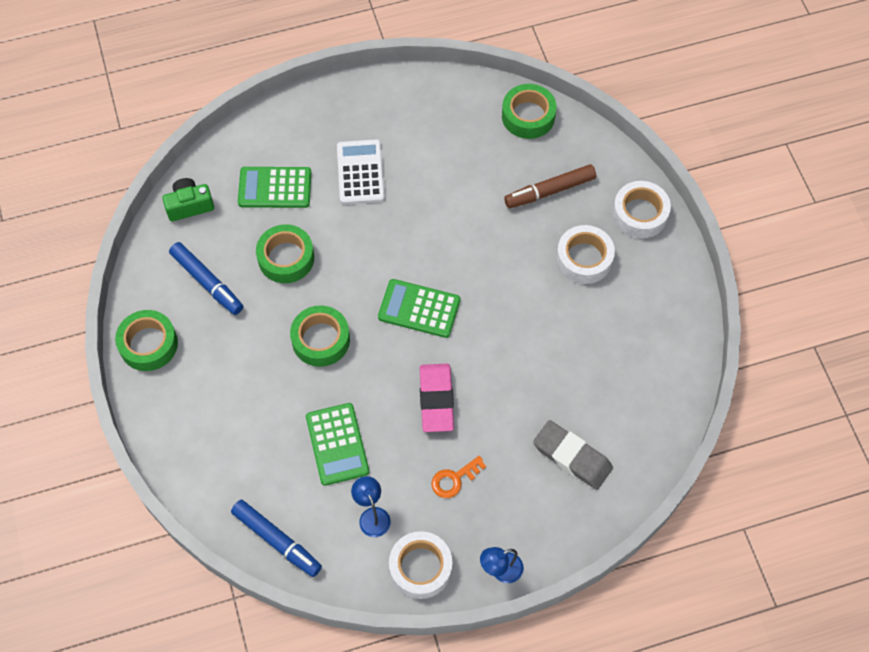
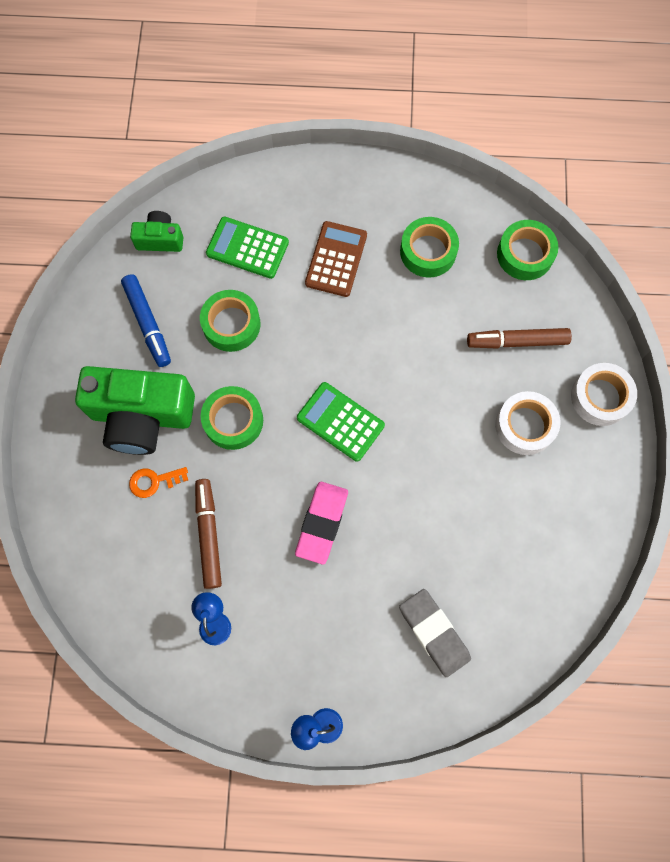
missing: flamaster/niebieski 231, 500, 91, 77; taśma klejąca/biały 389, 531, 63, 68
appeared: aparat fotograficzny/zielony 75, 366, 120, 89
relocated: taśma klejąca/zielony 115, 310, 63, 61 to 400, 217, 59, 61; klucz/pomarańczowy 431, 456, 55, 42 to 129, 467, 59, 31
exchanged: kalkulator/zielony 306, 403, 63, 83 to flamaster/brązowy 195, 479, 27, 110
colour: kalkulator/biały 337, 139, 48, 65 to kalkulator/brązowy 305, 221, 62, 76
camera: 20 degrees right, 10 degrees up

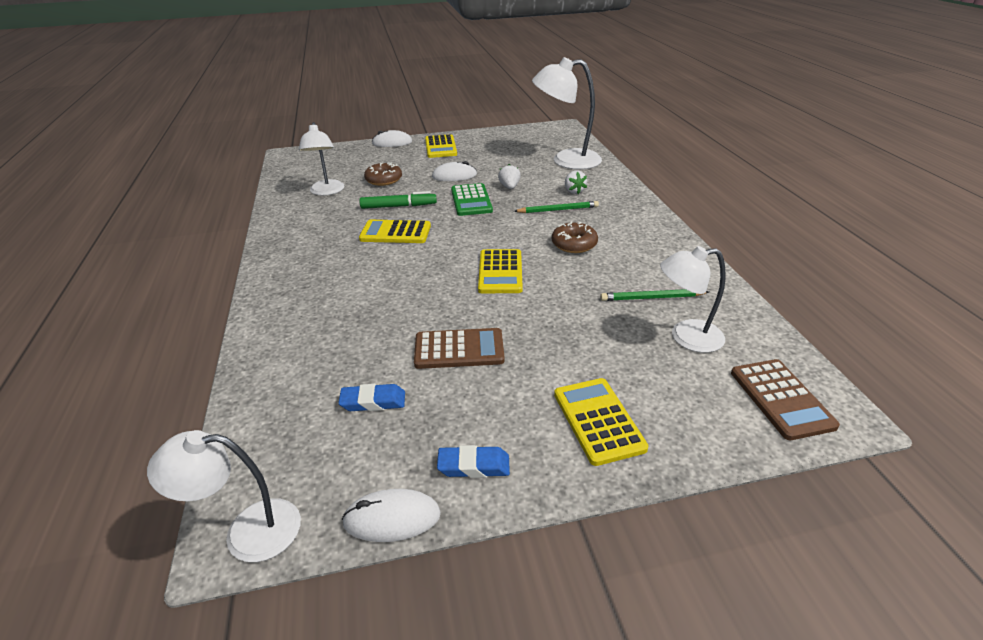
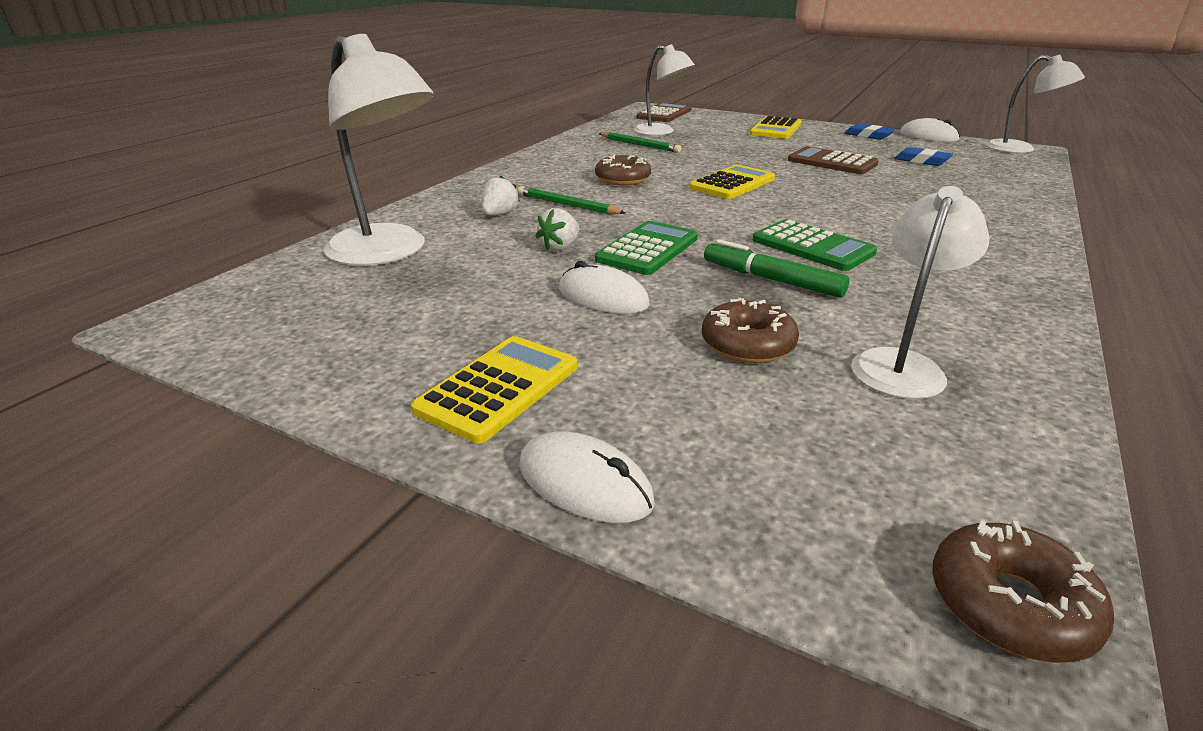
appeared: donut/brązowy 932, 520, 182, 143
colour: kalkulator/żółty 359, 220, 72, 23 to kalkulator/zielony 752, 219, 125, 52
camera: 140 degrees left, 5 degrees down

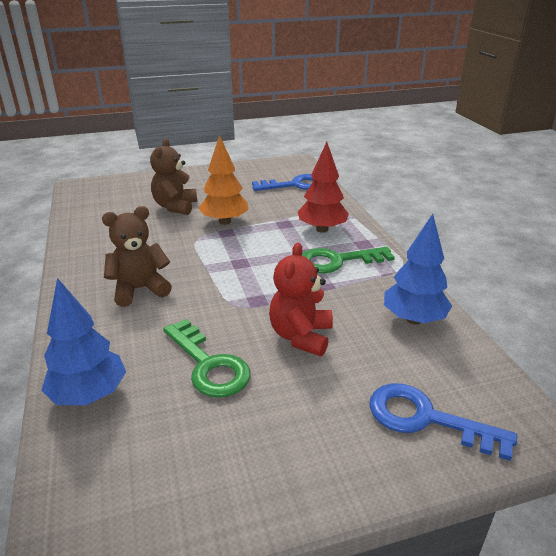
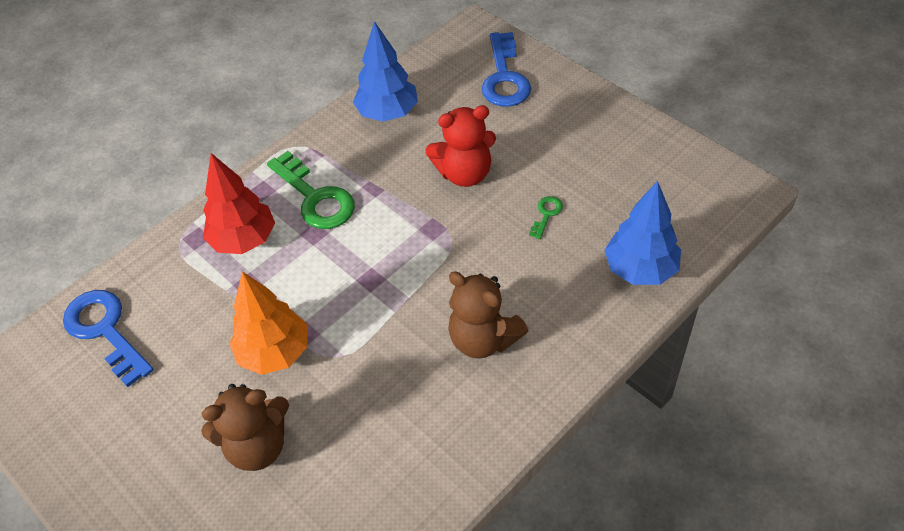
size: klucz/zielony 163, 319, 88, 79 = 529, 196, 34, 43 x0.46
camera: 115 degrees left, 20 degrees up

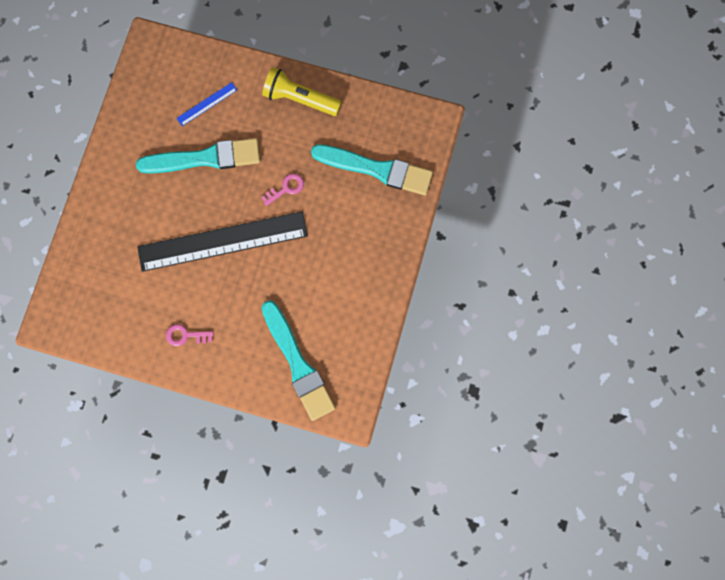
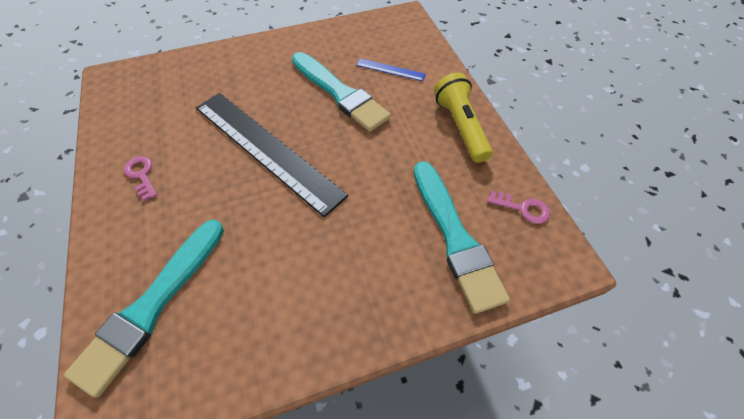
relocated: klucz/różowy 261, 174, 43, 32 to 488, 191, 62, 33
camera: 55 degrees right, 20 degrees down

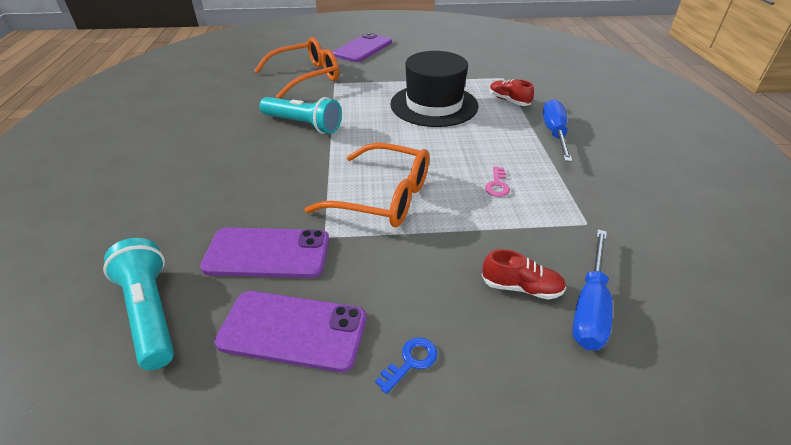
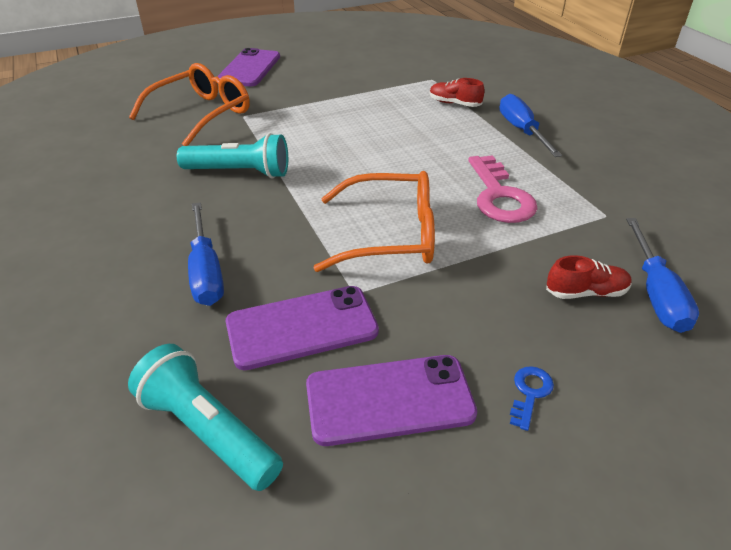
missing: kapelusz/czarny 390, 51, 89, 76
appeared: śrubokręt/niebieski 188, 202, 36, 104
size: klucz/różowy 485, 166, 25, 31 = 468, 155, 70, 68 x2.14
camera: 20 degrees left, 0 degrees up

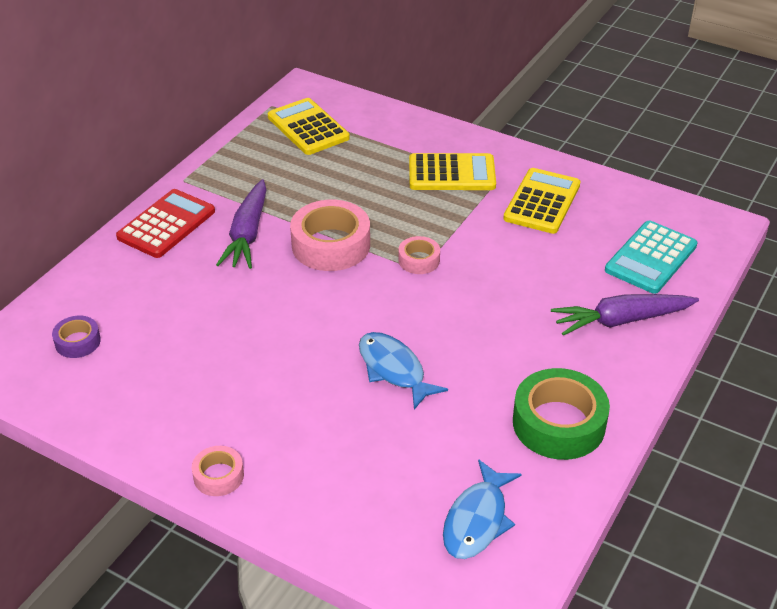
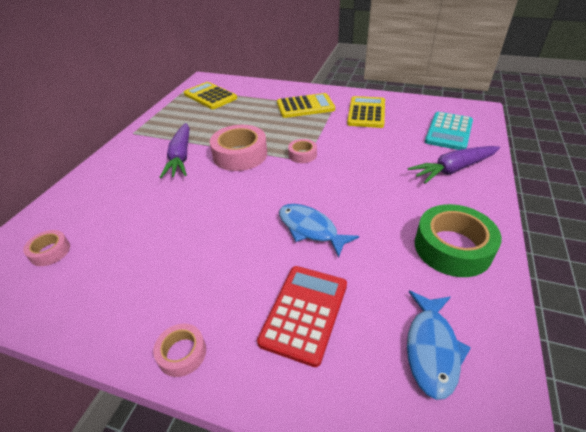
relocated: kalkulator/czerwony 116, 189, 99, 69 to 257, 266, 90, 101
colour: taśma klejąca/fioletowy 52, 316, 49, 42 to taśma klejąca/różowy 23, 230, 47, 36
camera: 10 degrees left, 0 degrees up

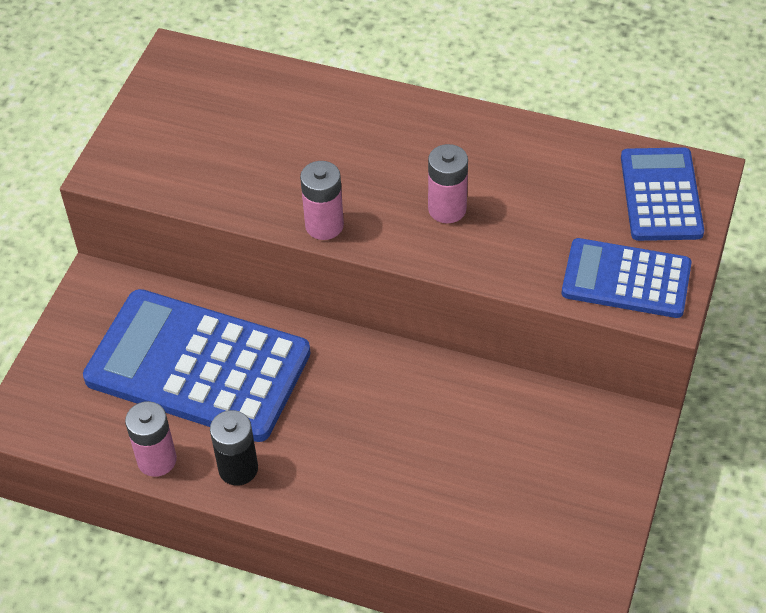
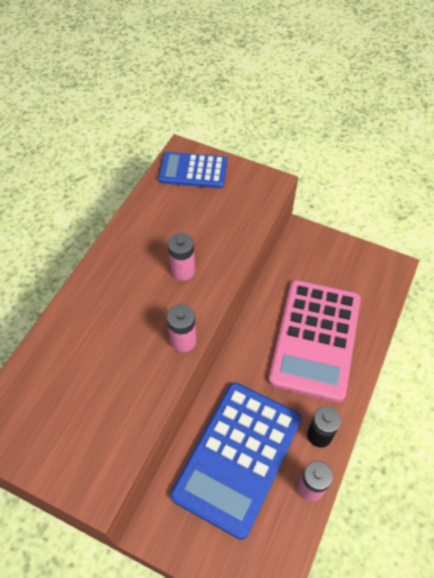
missing: kalkulator/niebieski 562, 238, 130, 80
appeared: kalkulator/różowy 268, 280, 93, 123
camera: 85 degrees left, 5 degrees up

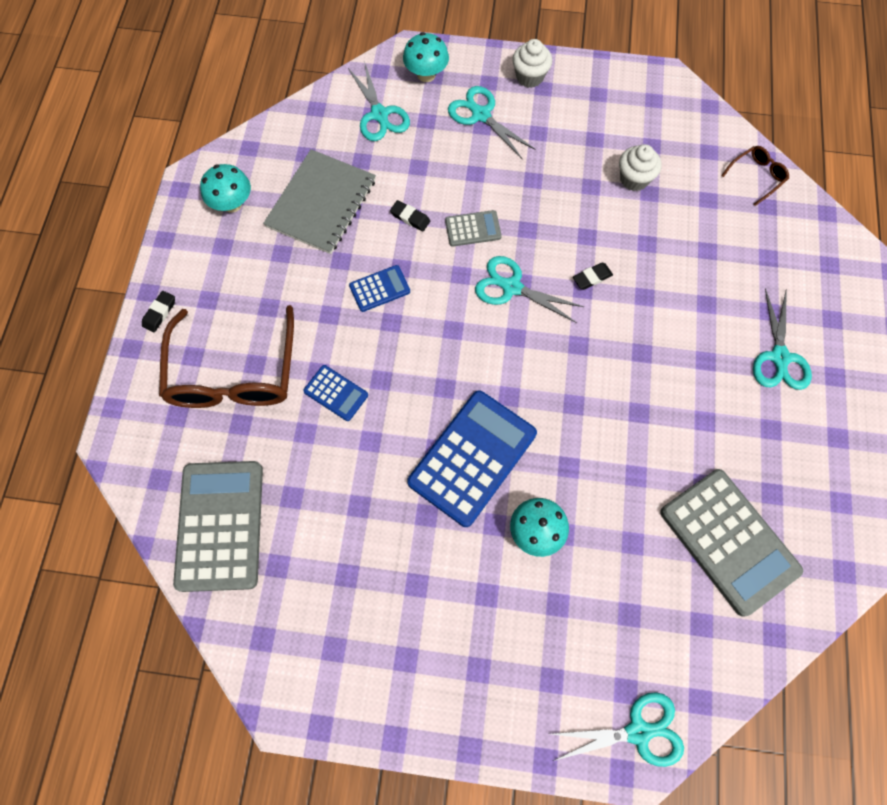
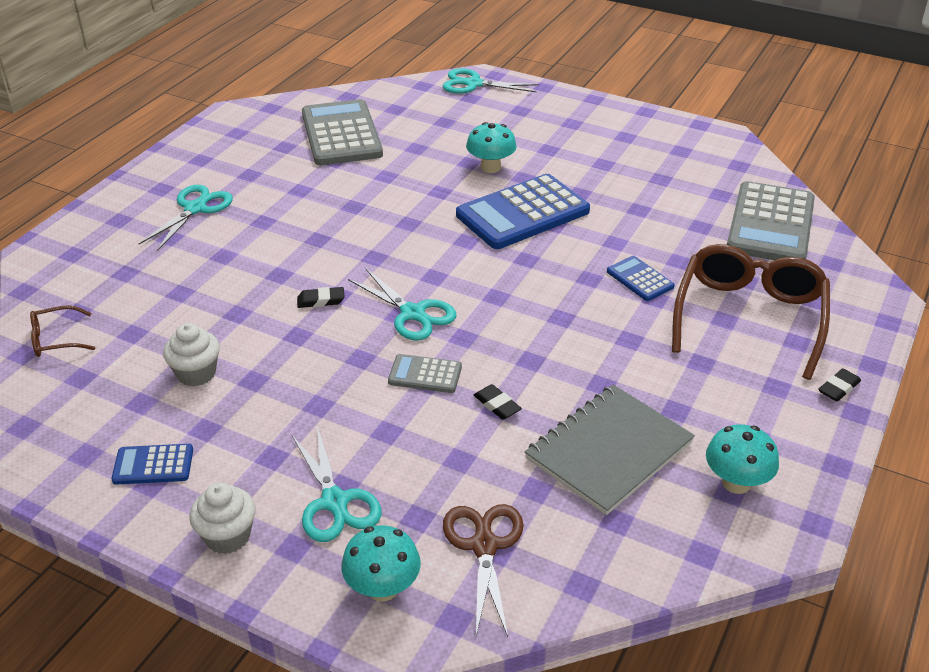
relocated: kalkulator/niebieski 349, 265, 61, 47 to 111, 444, 82, 41
colour: nożyczki/turkusowy 348, 61, 62, 80 to nożyczki/brązowy 443, 504, 81, 133
camera: 160 degrees left, 30 degrees down

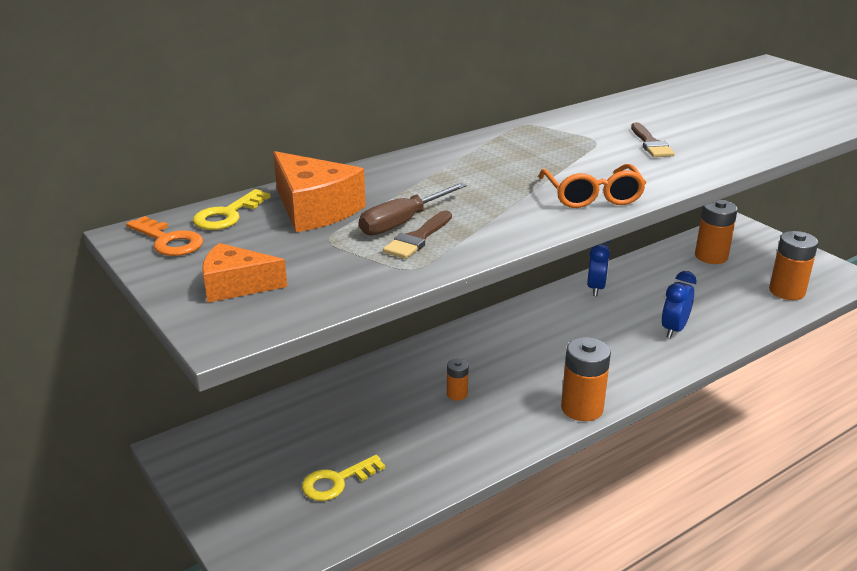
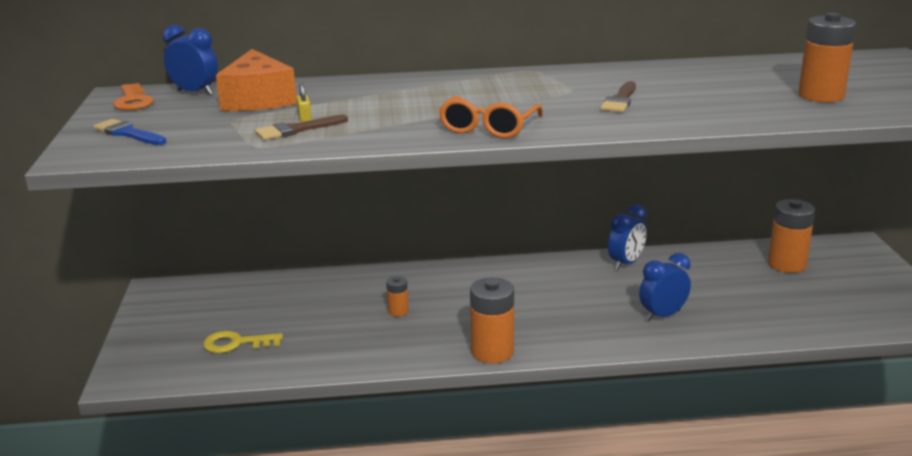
relocated: bateria/pomarańczowy 769, 231, 49, 69 to 798, 13, 59, 89
exchanged: śrubokręt/brązowy 359, 183, 108, 53 to kłódka/żółty 296, 83, 16, 39; klucz/żółty 193, 189, 78, 41 to budzik/niebieski 163, 25, 55, 70; ser/pomarańczowy 202, 243, 85, 60 to pędzel/niebieski 93, 119, 73, 26
camera: 30 degrees right, 5 degrees down

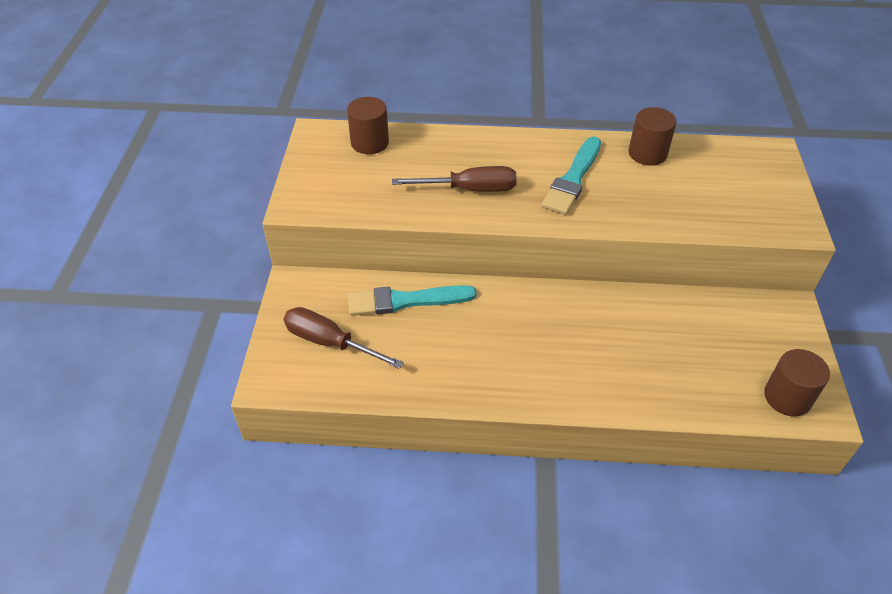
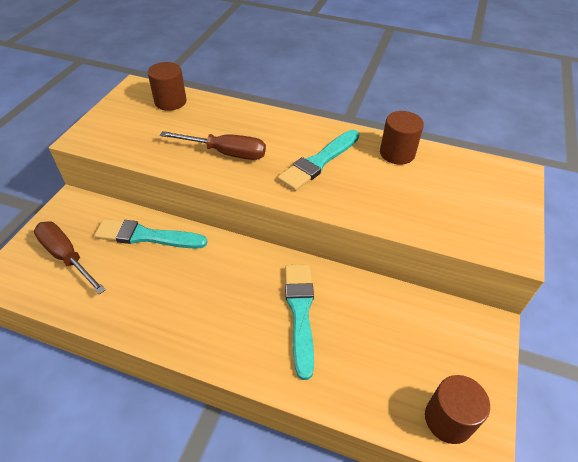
appeared: pędzel/turkusowy 285, 264, 29, 116
camera: 15 degrees right, 0 degrees up

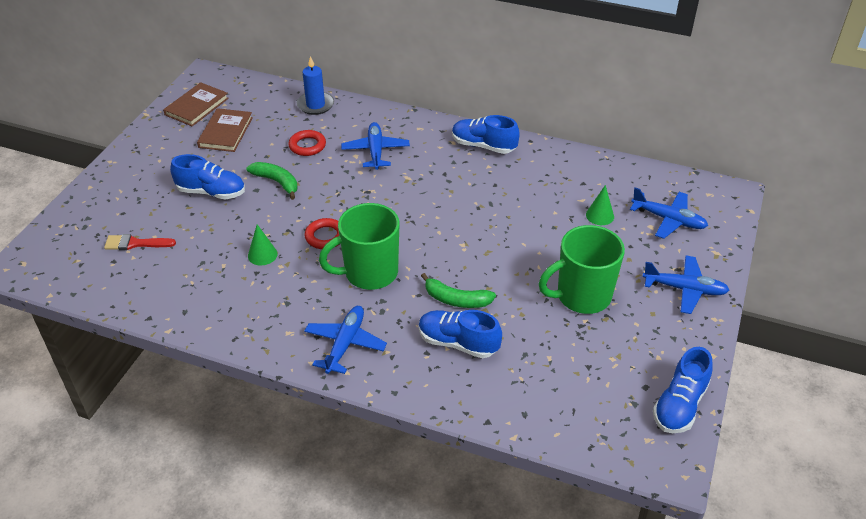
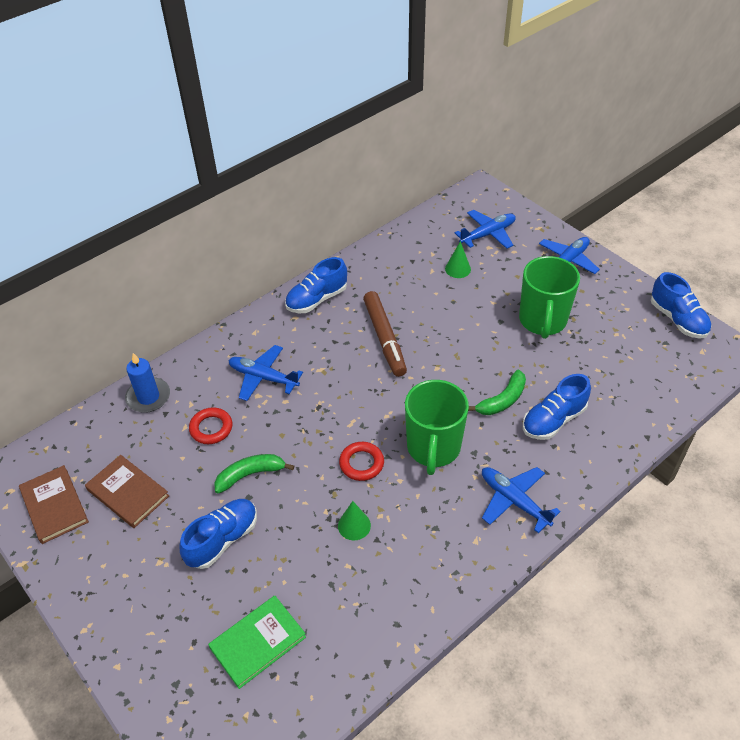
appeared: flamaster/brązowy 363, 291, 44, 86
exchanged: pędzel/czerwony 104, 234, 72, 16 to książka/zielony 208, 596, 98, 93
camera: 60 degrees left, 5 degrees up

